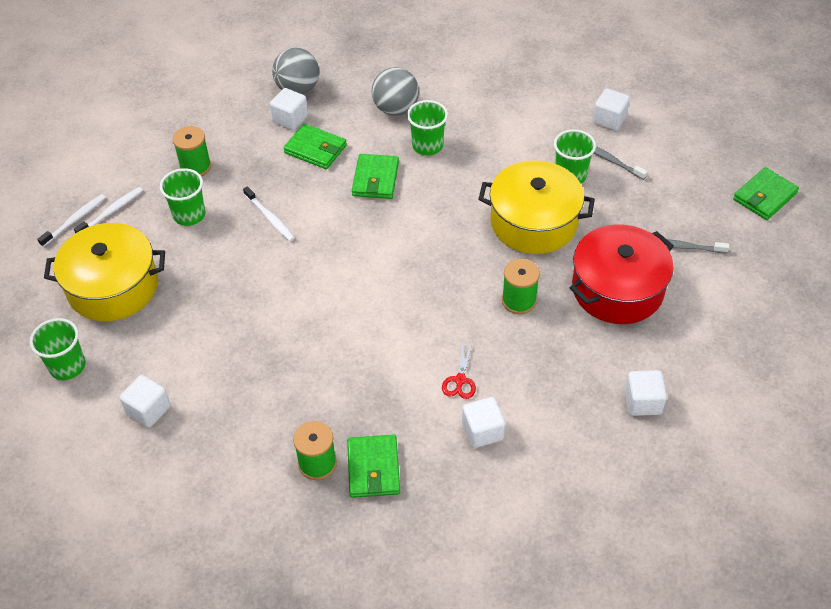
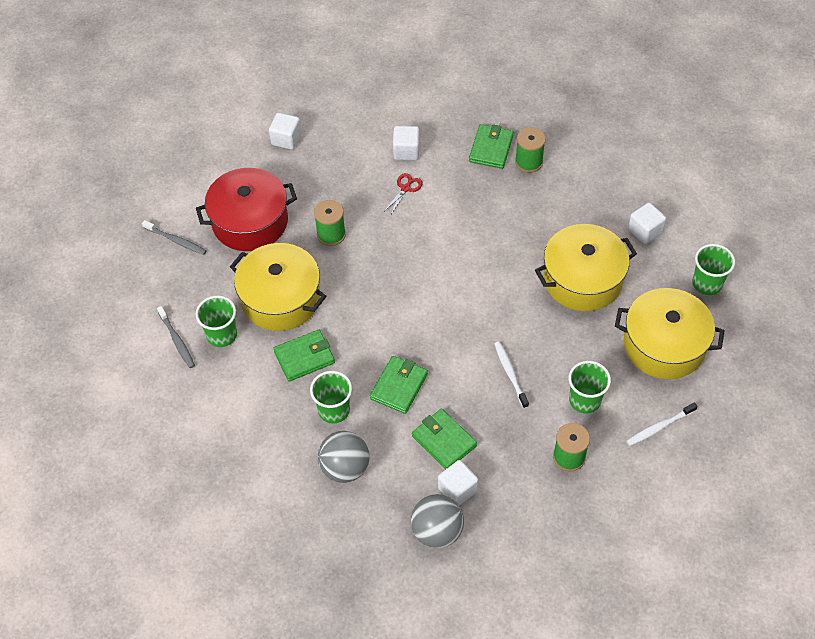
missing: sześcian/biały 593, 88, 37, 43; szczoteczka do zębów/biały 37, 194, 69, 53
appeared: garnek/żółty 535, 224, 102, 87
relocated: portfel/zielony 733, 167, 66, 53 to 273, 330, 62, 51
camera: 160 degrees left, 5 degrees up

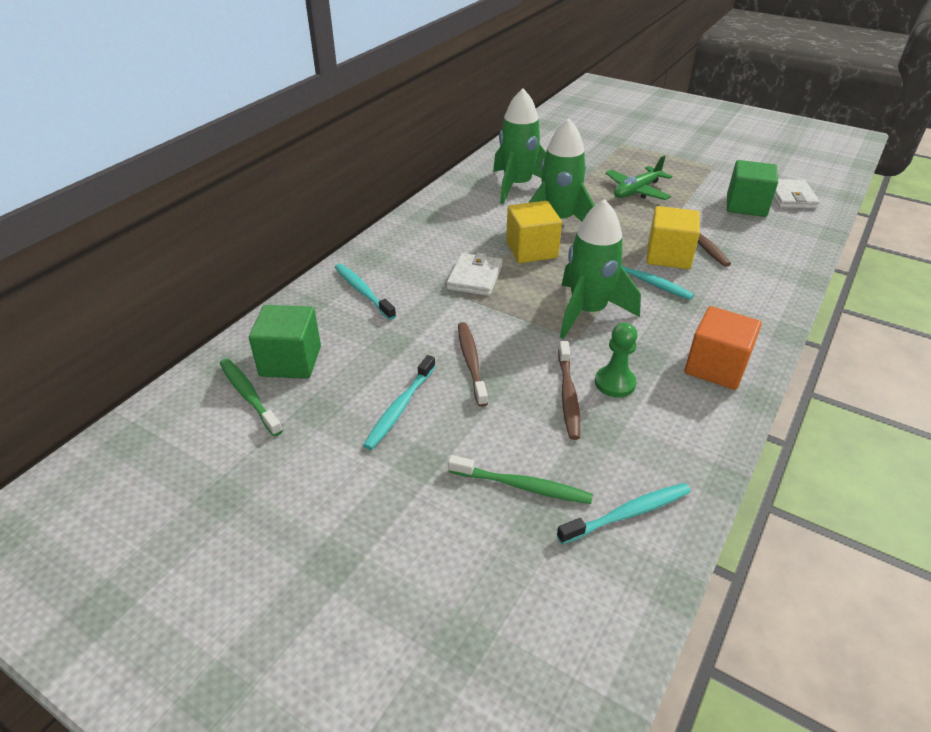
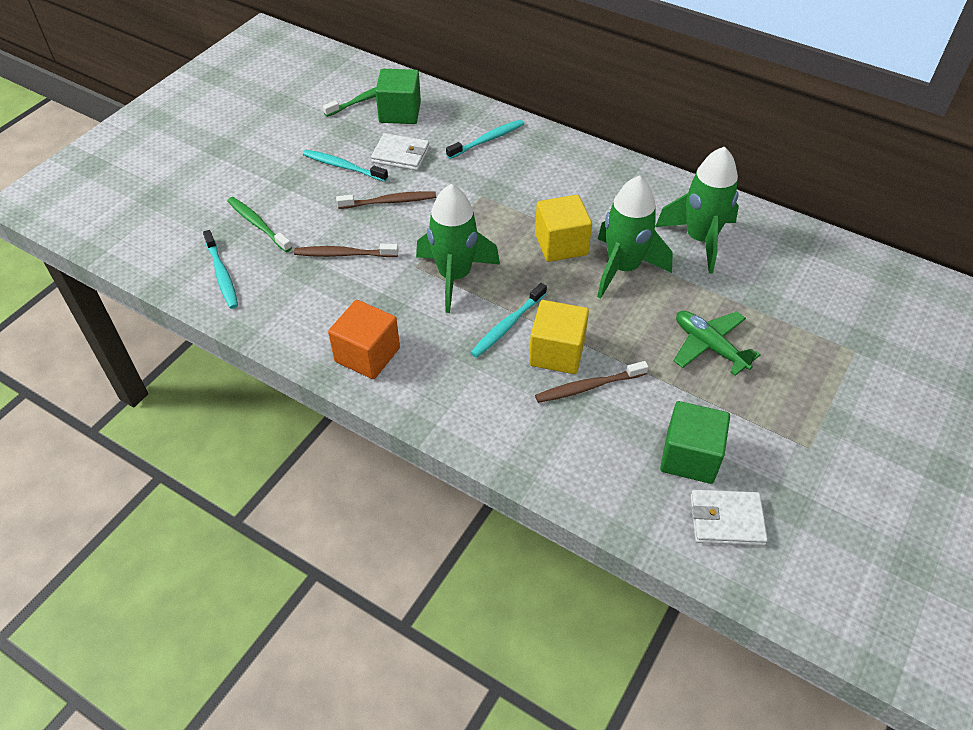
missing: pionek/zielony 595, 323, 43, 74
relocated: portfel/biały 447, 253, 55, 43 to 371, 133, 59, 38
spun: szczoteczka do zębów/zielony 448, 455, 145, 49 = 227, 197, 65, 55 120 degrees clockwise
camera: 90 degrees right, 10 degrees up

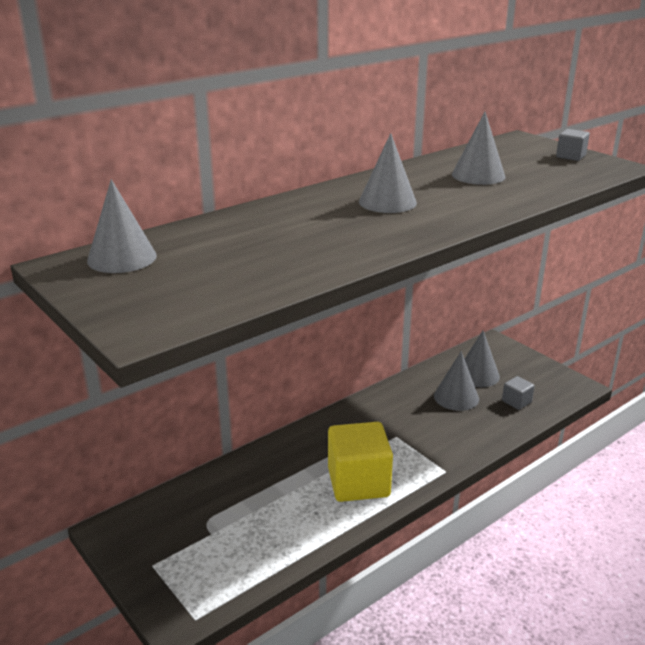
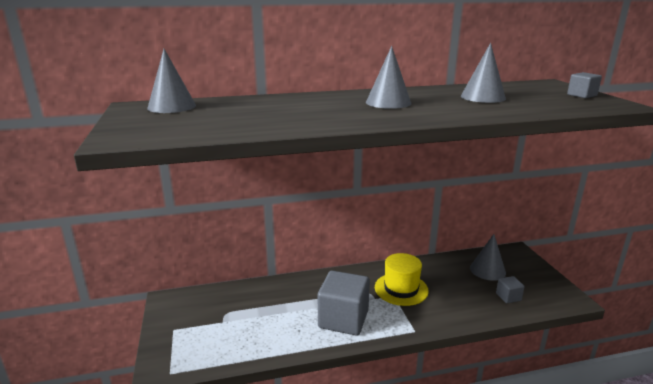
missing: stożek/szary 434, 351, 45, 60
appeared: kapelusz/żółty 375, 253, 54, 53
colour: sześcian/żółty 328, 422, 65, 80 to sześcian/szary 318, 270, 52, 65
camera: 25 degrees right, 5 degrees down

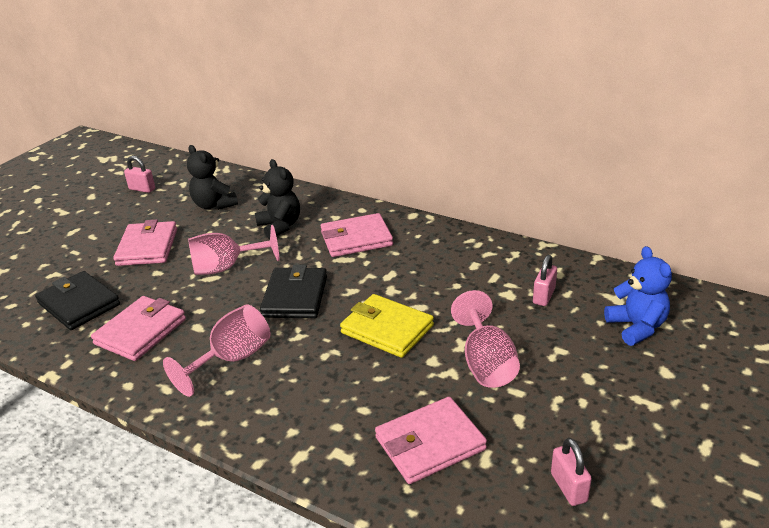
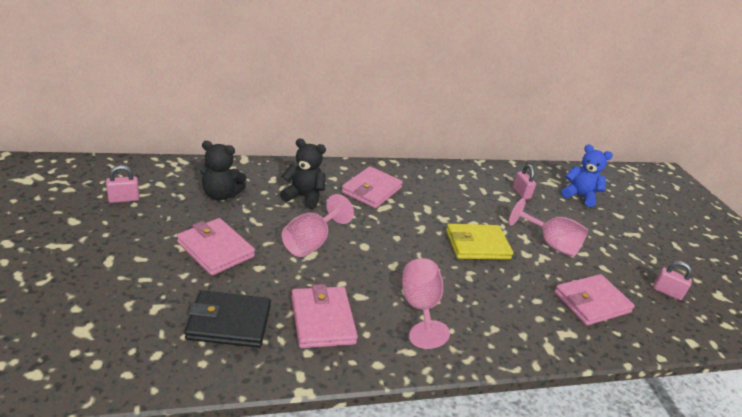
missing: portfel/czarny 260, 265, 67, 53
spun: portfel/różowy 375, 397, 112, 87 = 554, 274, 81, 52 45 degrees clockwise
camera: 50 degrees left, 0 degrees up

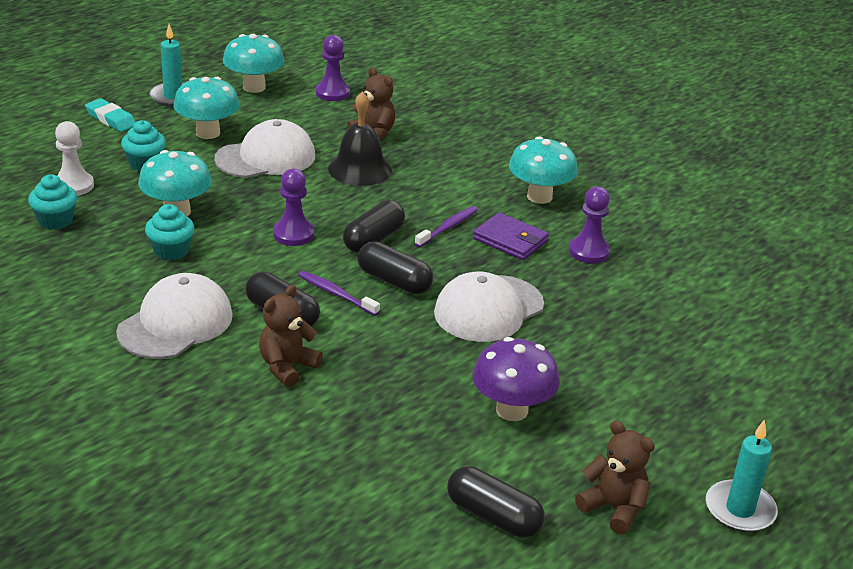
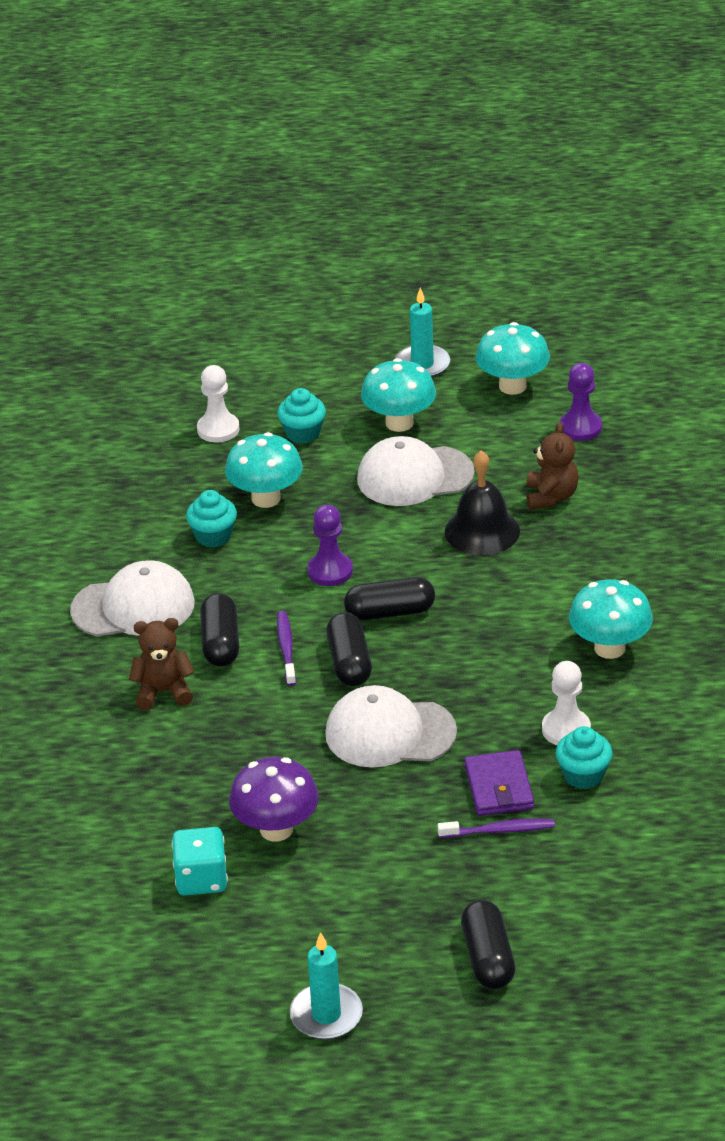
missing: gumka do mazania/turkusowy 85, 98, 51, 34; miś/brązowy 575, 420, 80, 114
appeared: kostka do gry/turkusowy 172, 827, 56, 69
relocated: muffinka/turkusowy 28, 174, 49, 55 to 556, 726, 56, 63; szczoteczka do zębów/fioletowy 415, 206, 63, 41 to 438, 819, 117, 19; portfel/fioletowy 473, 212, 76, 48 to 465, 750, 69, 66; kapsułka/czarny 447, 466, 98, 72 to 461, 900, 55, 89
colour: pionek/fioletowy 569, 187, 41, 76 to pionek/biały 542, 661, 49, 84
spun: czapka/biały 214, 119, 101, 59 = 357, 436, 117, 70 150 degrees clockwise
camera: 50 degrees right, 5 degrees up

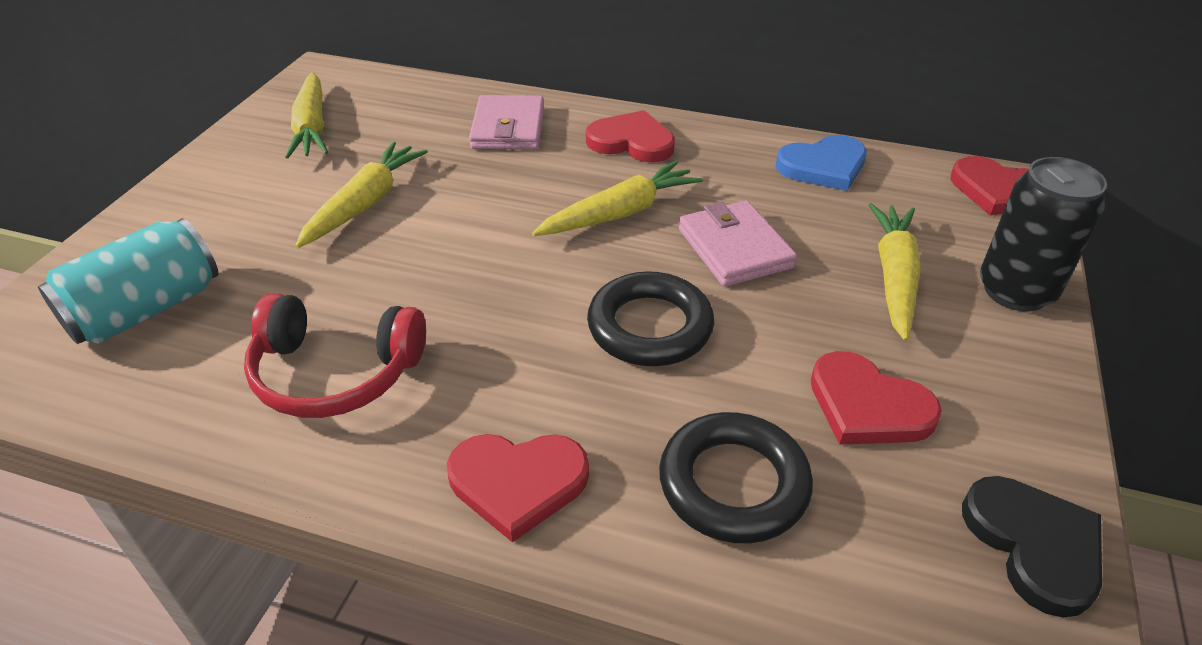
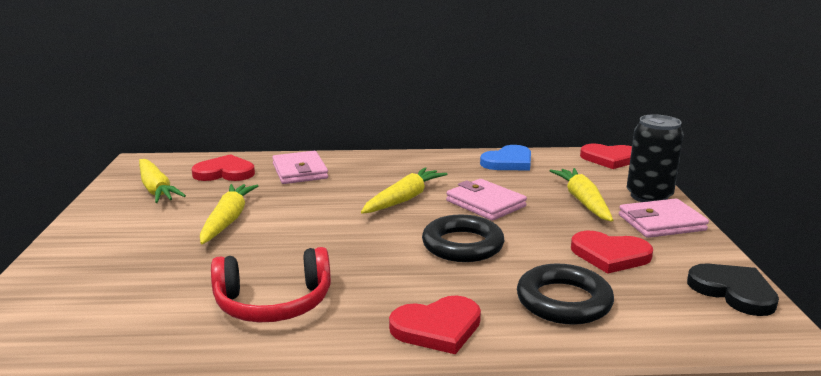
missing: puszka/turkusowy 38, 218, 181, 126
appeared: portfel/różowy 619, 199, 90, 39
relocated: serce/czerwony 586, 110, 89, 52 to 192, 154, 63, 27
camera: 20 degrees left, 20 degrees down

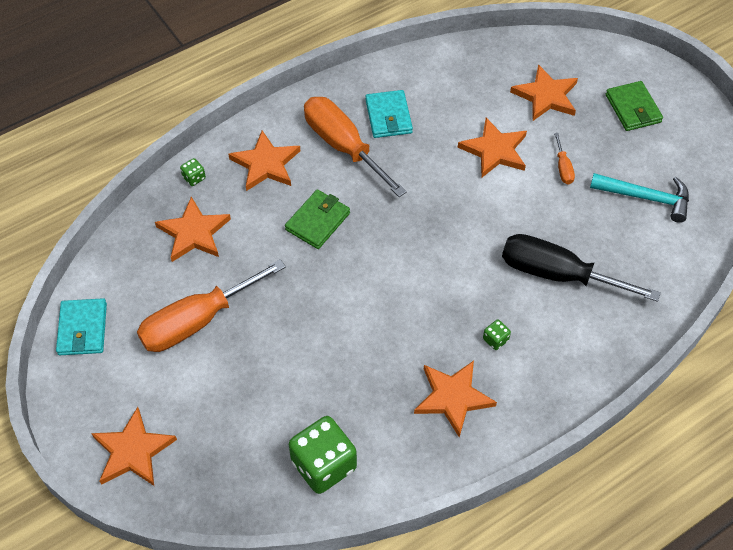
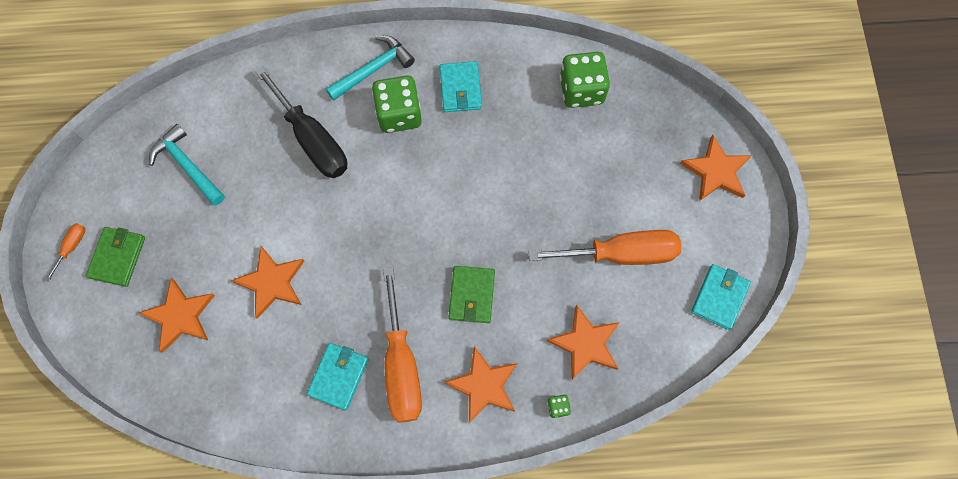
appeared: młotek/turkusowy 326, 35, 89, 66
relocated: śrubokręt/pomarańczowy 554, 133, 21, 52 to 45, 223, 40, 59
exchanged: gwiazda/pomarańczowy 414, 361, 83, 76 to portfel/turkusowy 439, 61, 43, 51
spun: portfel/zielony 285, 190, 65, 59 = 448, 266, 47, 57 60 degrees counterclockwise
size: kostka do gry/zielony 483, 320, 28, 30 = 372, 76, 50, 57 x2.36
camera: 150 degrees left, 15 degrees up

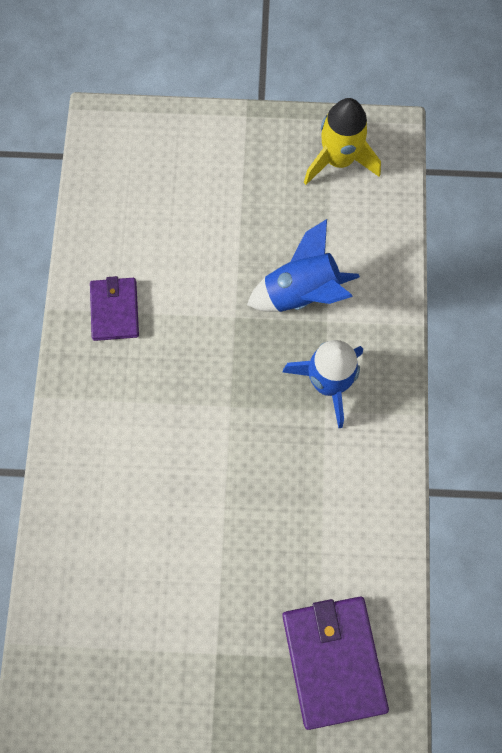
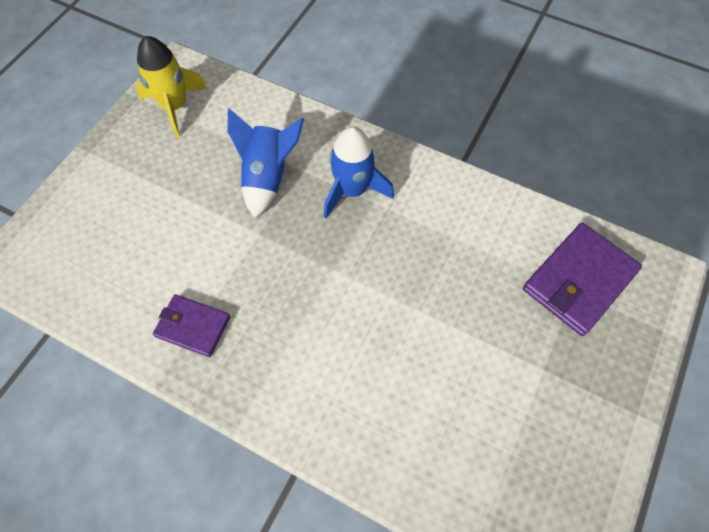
spun: portfel/fioletowy 282, 597, 107, 133 = 523, 223, 119, 113 60 degrees counterclockwise
camera: 65 degrees left, 10 degrees down

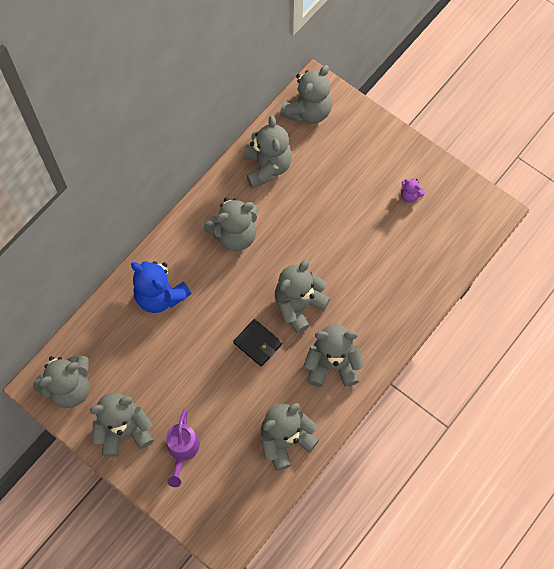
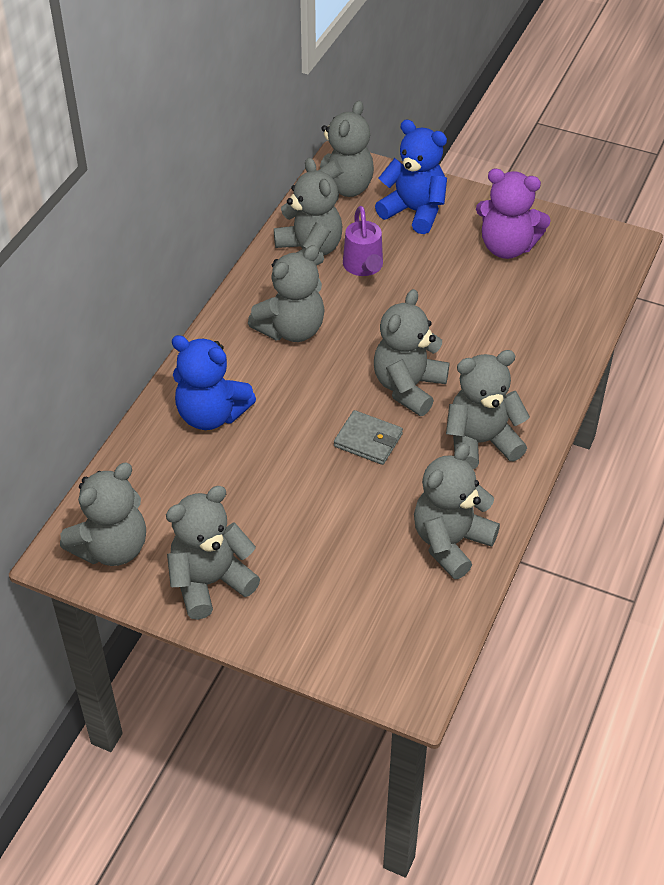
appeared: miś/niebieski 375, 120, 72, 114
relocated: konewka/fioletowy 166, 409, 34, 78 to 343, 206, 40, 70
colour: portfel/czarny 233, 319, 49, 48 to portfel/szary 334, 410, 69, 55
size: miś/fioletowy 401, 179, 24, 24 = 476, 168, 75, 91 x2.16
camera: 15 degrees left, 20 degrees down

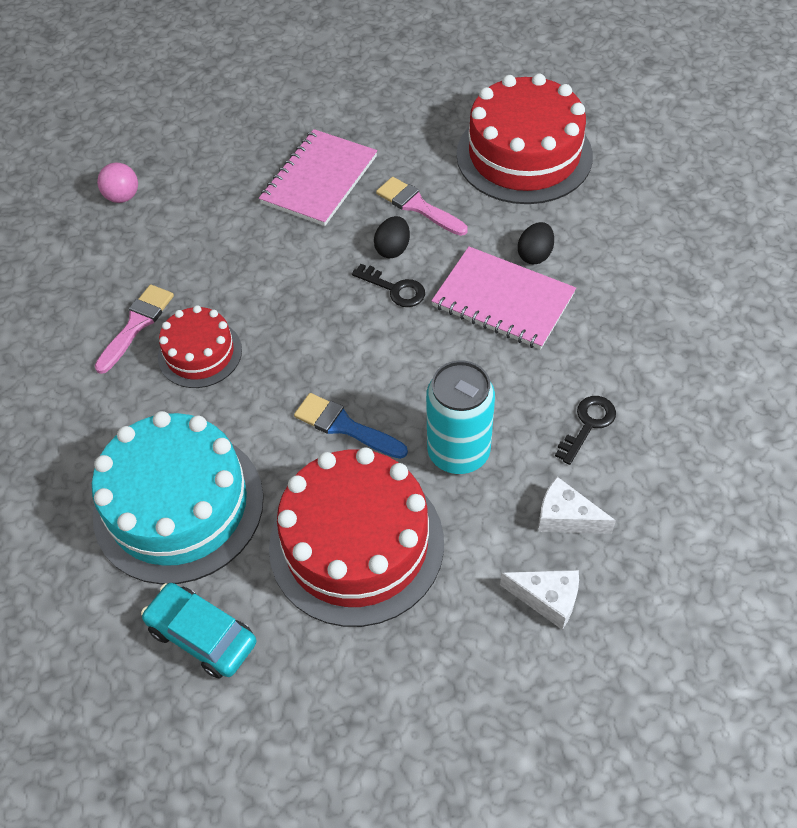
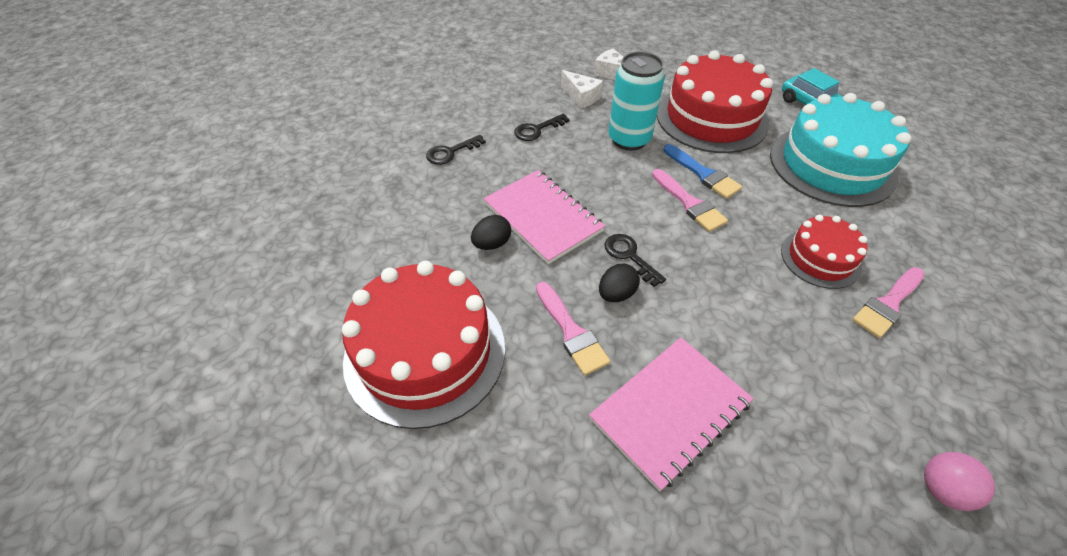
appeared: klucz/czarny 426, 135, 60, 30; pędzel/różowy 652, 169, 76, 63
camera: 160 degrees left, 5 degrees down

